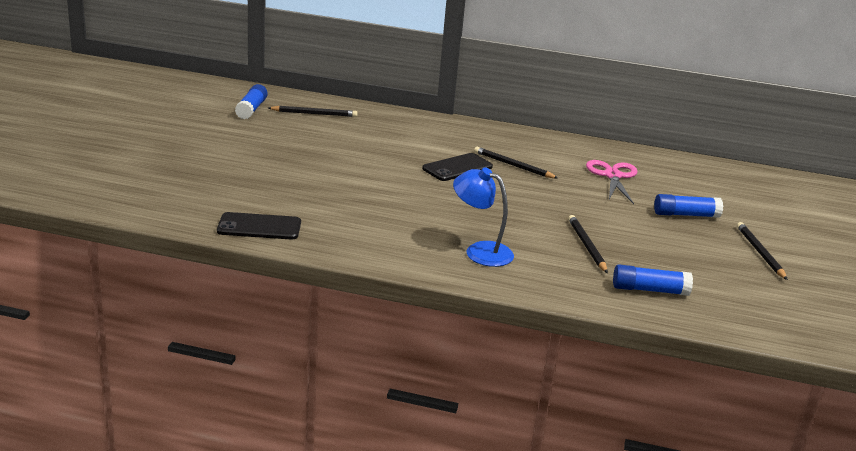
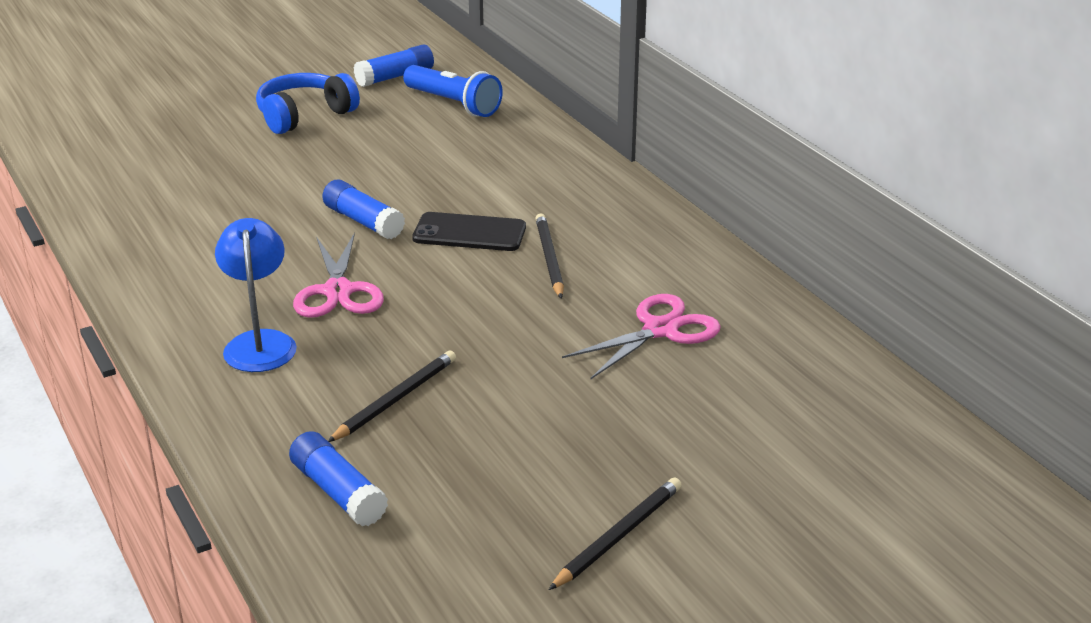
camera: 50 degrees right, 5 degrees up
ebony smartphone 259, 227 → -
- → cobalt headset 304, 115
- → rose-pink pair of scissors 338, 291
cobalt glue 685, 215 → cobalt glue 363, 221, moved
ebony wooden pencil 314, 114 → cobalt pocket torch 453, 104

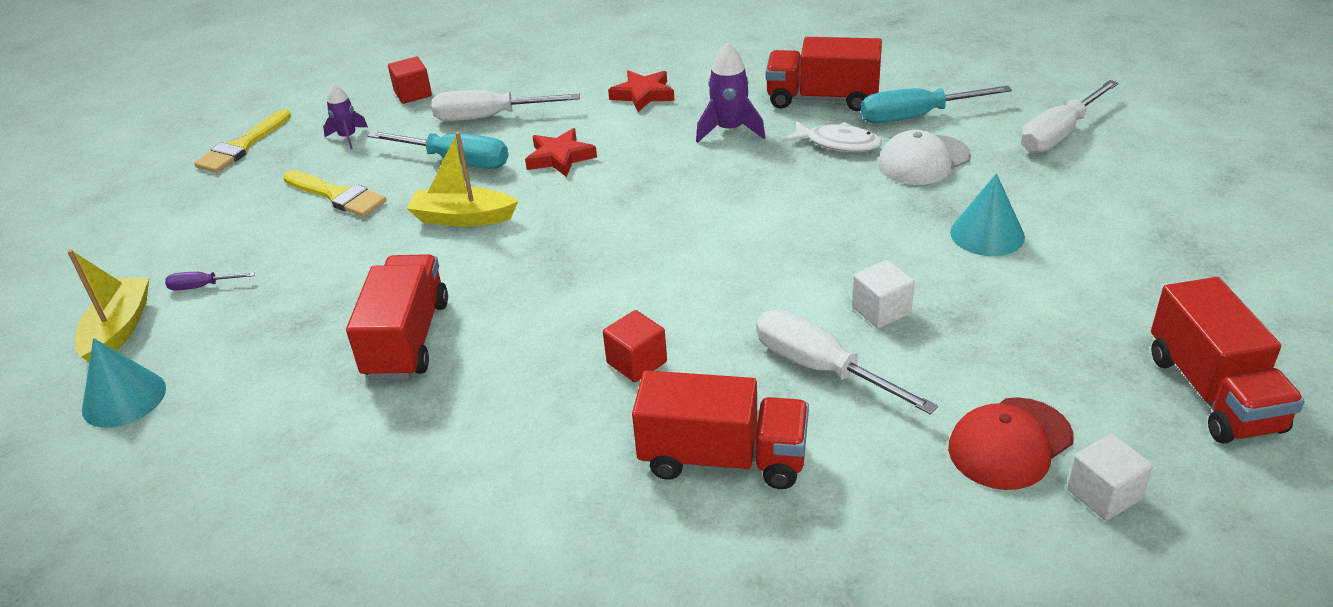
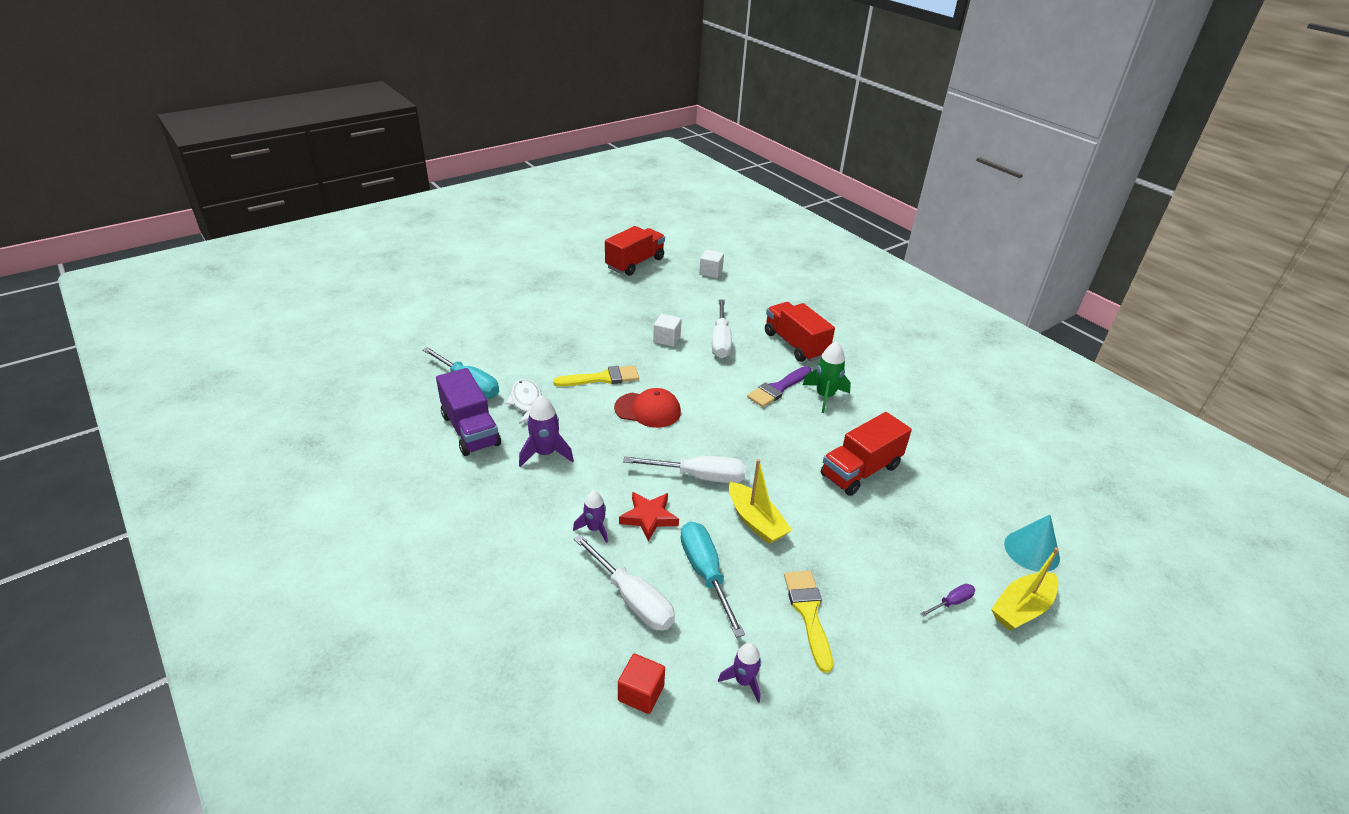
camera: 135 degrees left, 0 degrees up
red star shape 643, 95 → -
pure white peaked cap 923, 160 → -
teal cone shape 987, 234 → -
- → royal purple toy rocket 594, 528
- → emerald toy rocket 825, 396
bright yellow paint brush 242, 146 → bright yellow paint brush 602, 378, moved
red peaked cap 1010, 443 → red peaked cap 648, 410, moved
pure white flat screwdriver 1059, 134 → pure white flat screwdriver 699, 476, moved
red solid cube 636, 362 → royal purple paint brush 778, 388
red toy truck 822, 99 → royal purple toy truck 470, 430
royal purple flat screwdriver 202, 287 → royal purple flat screwdriver 951, 602, 75 degrees counterclockwise

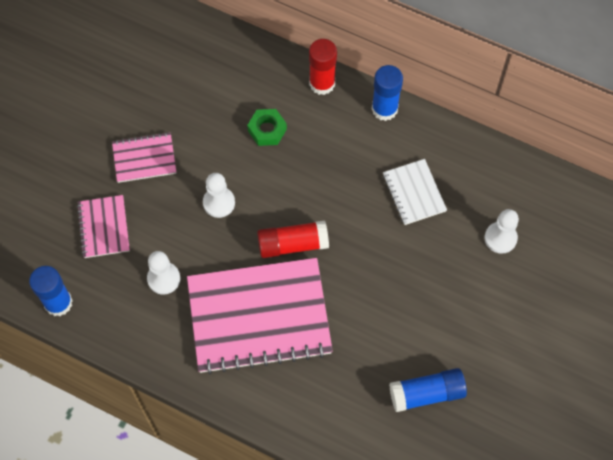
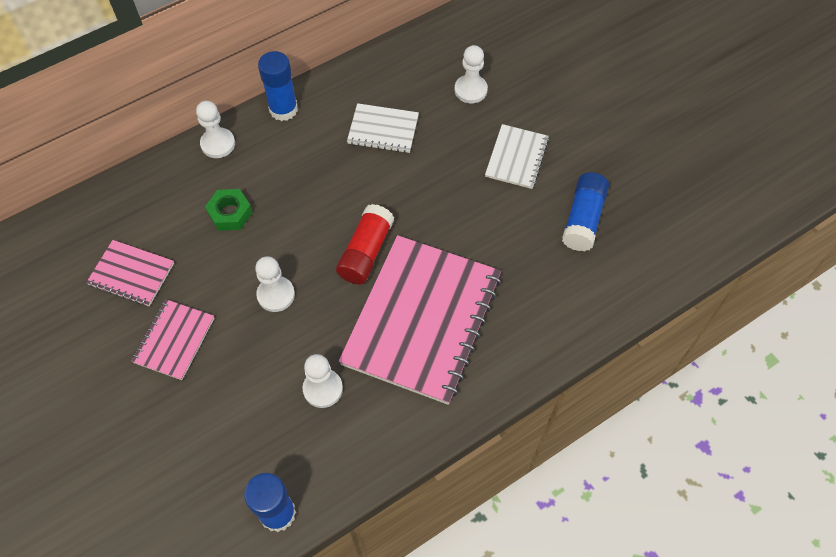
camera: 60 degrees left, 5 degrees down
- → pure white notebook 517, 158
rose-pink notebook 104, 227 → rose-pink notebook 131, 274, moved
red glue 322, 83 → pure white chess pawn 218, 144

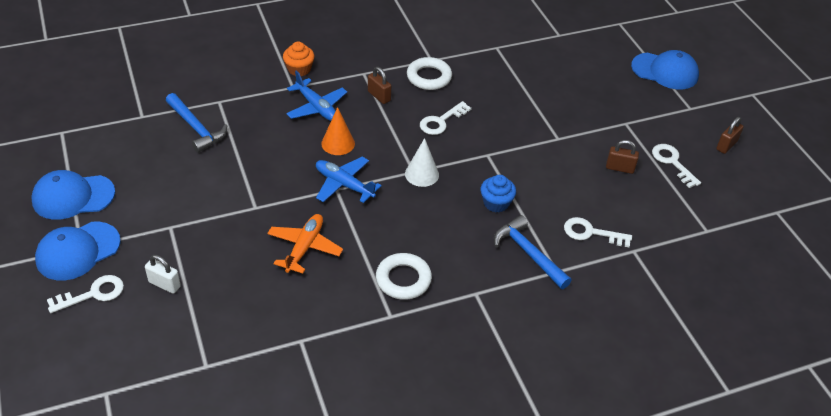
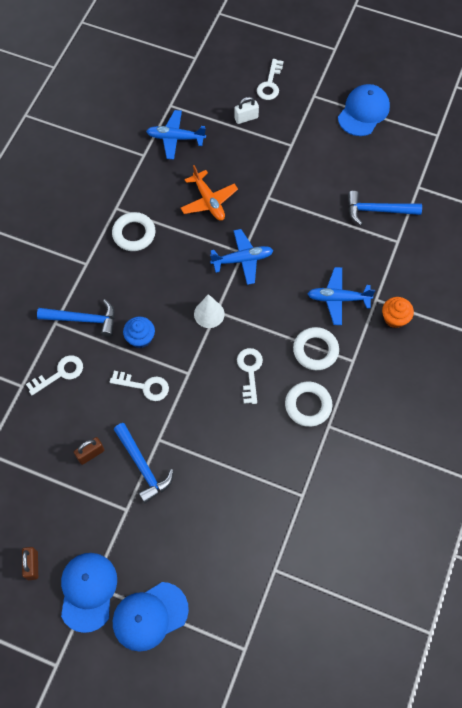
camera: 135 degrees right, 20 degrees up
orange cone shape 338, 143 → -
- → cobalt carpenter's hammer 143, 466
- → cobalt toy plane 175, 138
cobalt peaked cap 78, 251 → cobalt peaked cap 88, 591, moved
pure white door key 672, 162 → pure white door key 144, 386, moved
dark brown padlock 379, 96 → pure white ring 315, 350

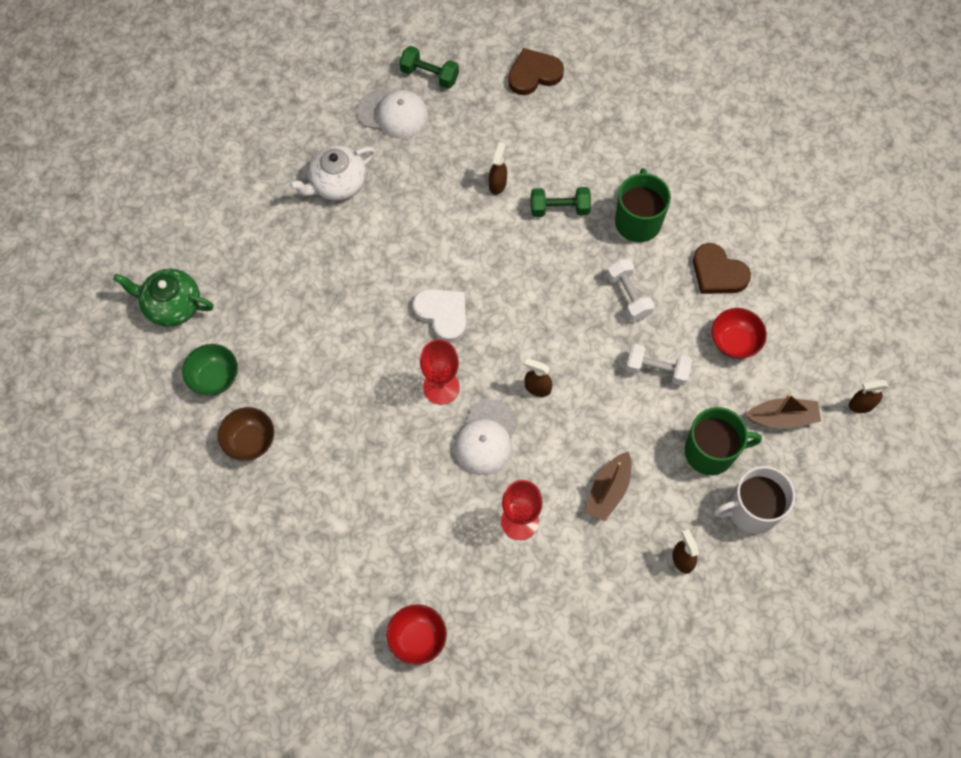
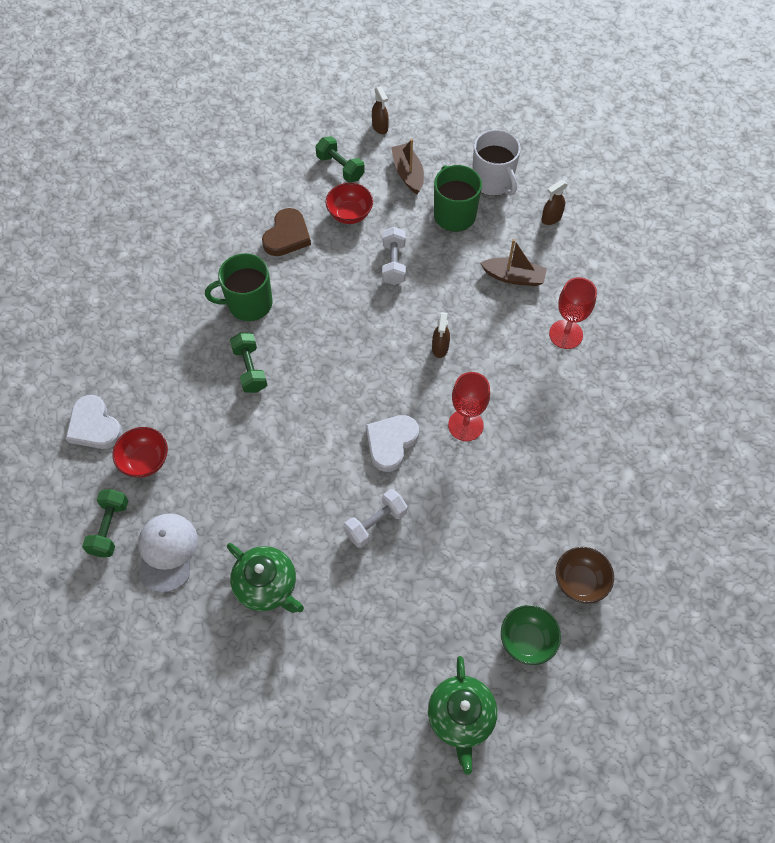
camera: 105 degrees left, 5 degrees down
pure white peaked cap 486, 438 → -
dark brown sprayer 497, 184 → -
- → emerald dumbbell 340, 167
red deep dish 417, 638 → red deep dish 145, 461, moved
pure white dumbbell 628, 295 → pure white dumbbell 375, 523, moved
pure white tea pot 337, 183 → emerald tea pot 267, 585
dark brown heart shape 534, 74 → pure white heart shape 94, 426

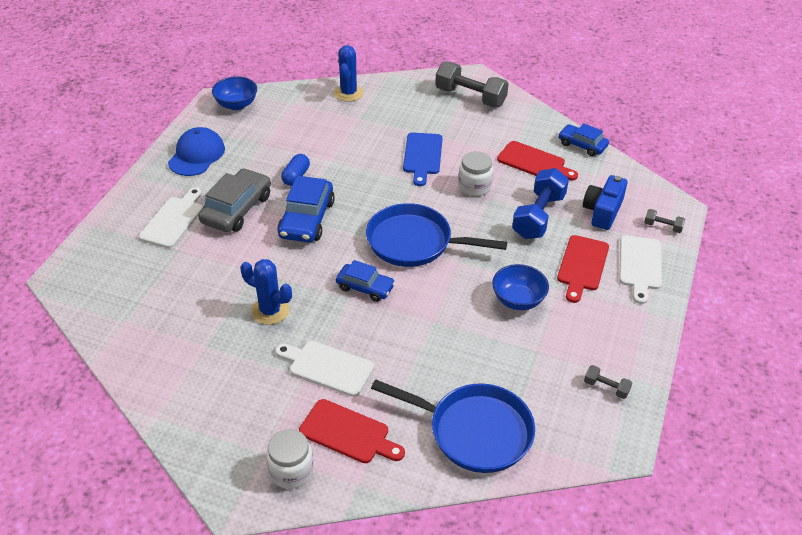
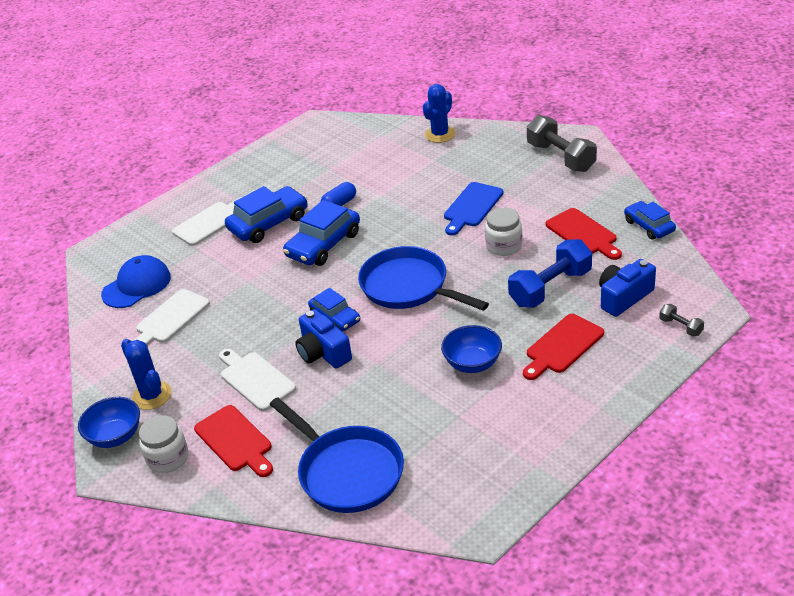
camera: 30 degrees right, 5 degrees down
gray dumbbell 606, 387 → -
- → cobalt compact camera 323, 352
cobalt peaked cap 196, 155 → cobalt peaked cap 137, 285, moved
cobalt deep dish 236, 105 → cobalt deep dish 115, 436, moved
cobalt cactus 270, 311 → cobalt cactus 152, 395, moved
pure white cutting board 640, 266 → pure white cutting board 170, 319, moved
gray toy car 236, 209 → cobalt toy car 268, 223

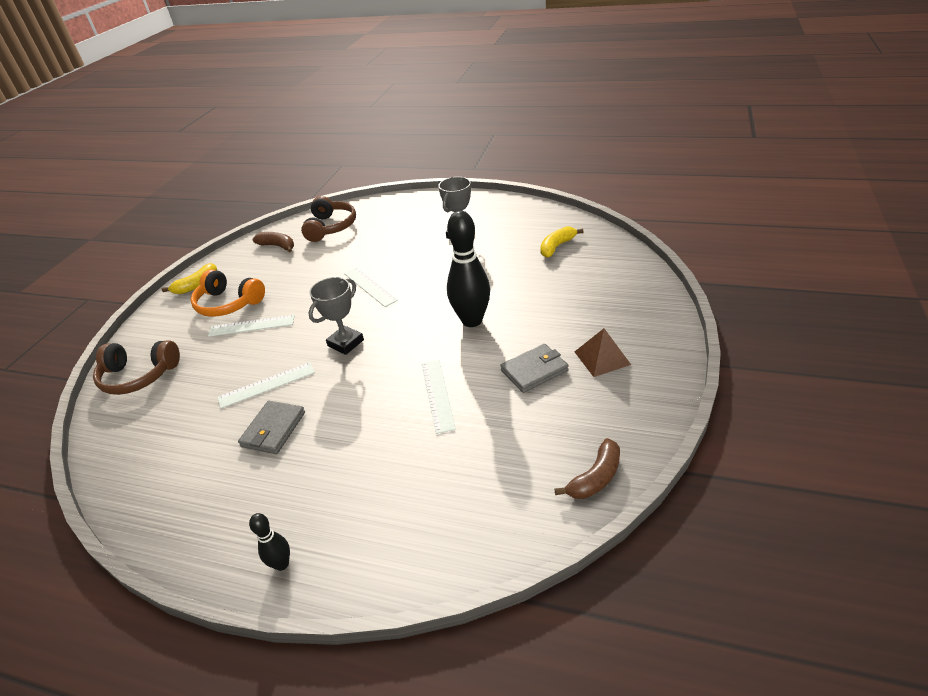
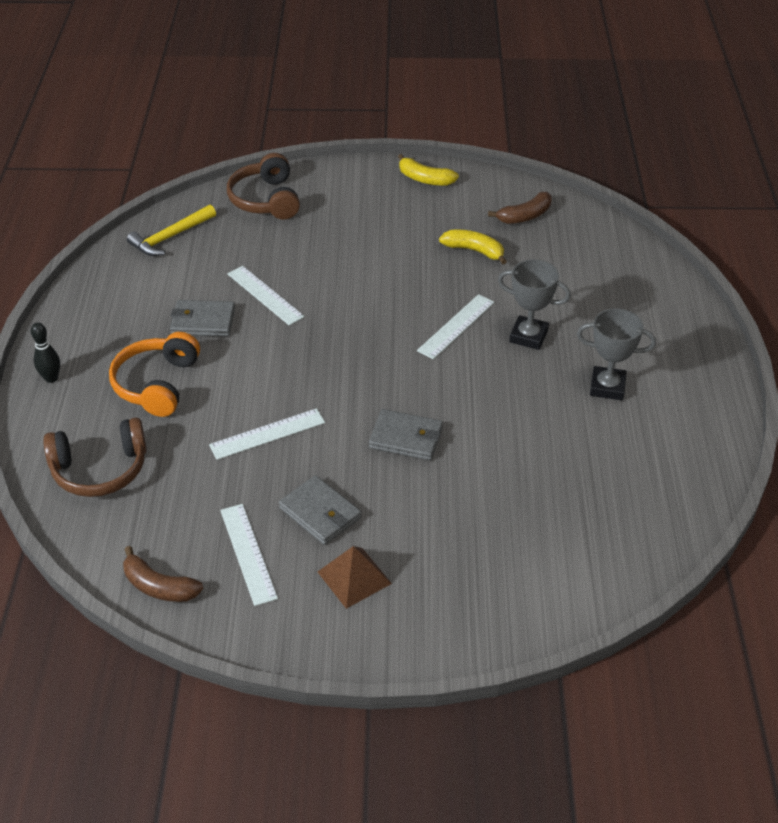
camera: 70 degrees right, 5 degrees up
- → bright yellow carpenter's hammer 170, 237
orange headset 228, 303 → orange headset 157, 384, moved
pure white ruler 251, 326 → pure white ruler 248, 553, moved
dark brown headset 330, 227 → dark brown headset 100, 469, moved
gray trophy 346, 343 → gray trophy 528, 336, moved
bright yellow toy banana 556, 247 → bright yellow toy banana 474, 251, moved
ebony bowling pin 472, 320 → gray billfold 406, 438
dark brown toy banana 278, 246 → dark brown toy banana 525, 216, 45 degrees clockwise

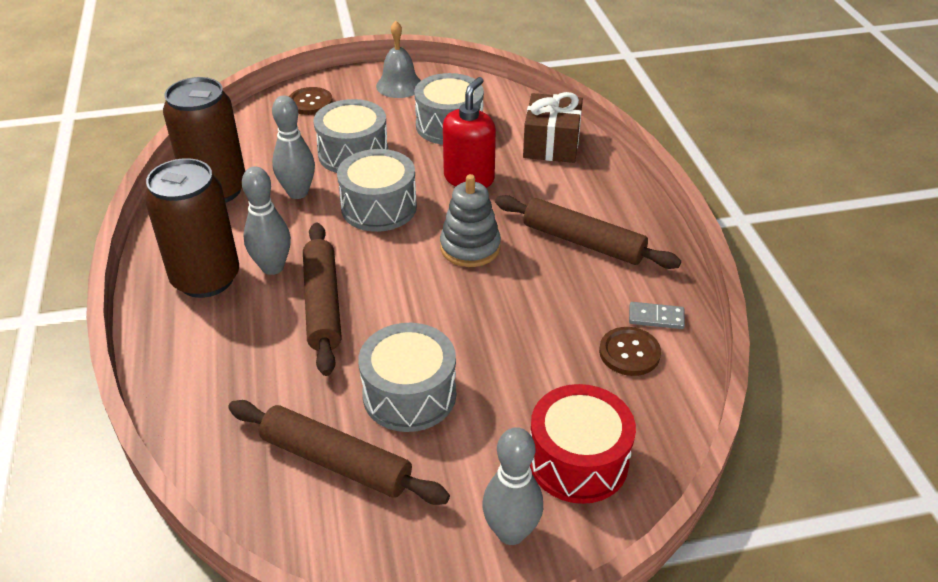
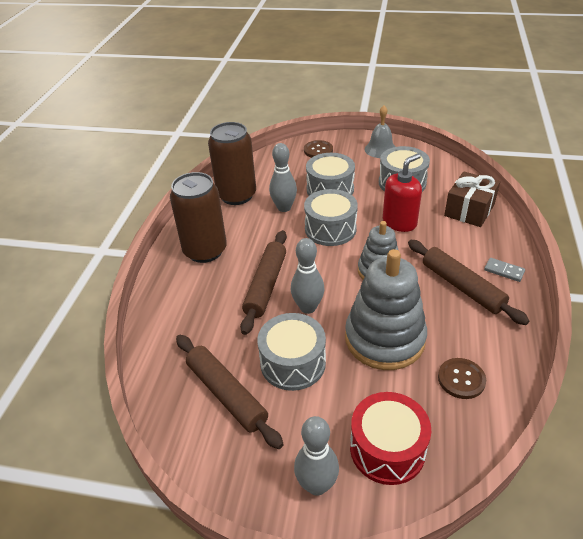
camera: 25 degrees right, 0 degrees up
- → gray stacking toy 384, 339
gray bowling pin 272, 267 → gray bowling pin 308, 307, moved
gray domino piece 656, 317 → gray domino piece 504, 271, moved

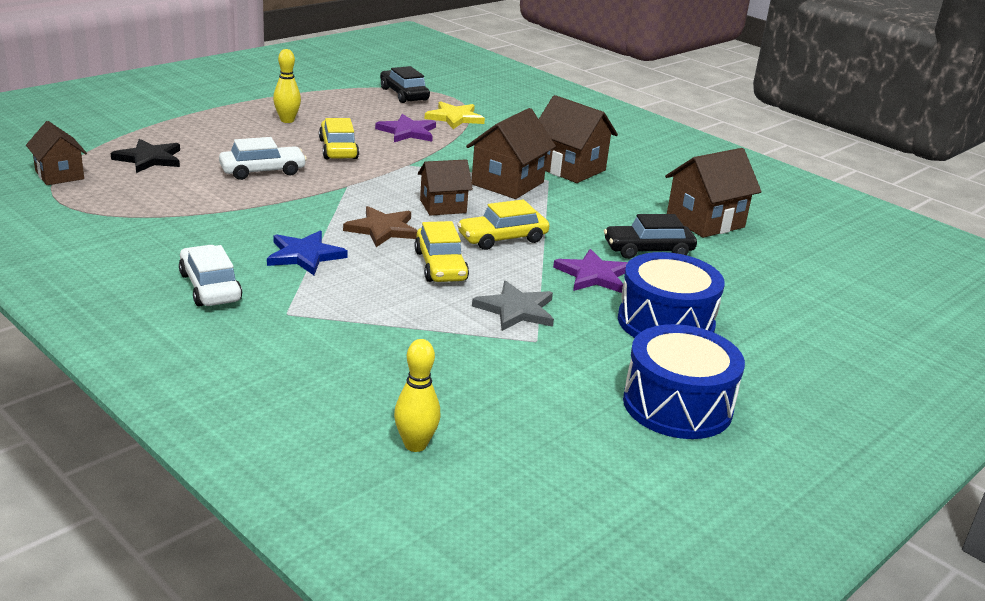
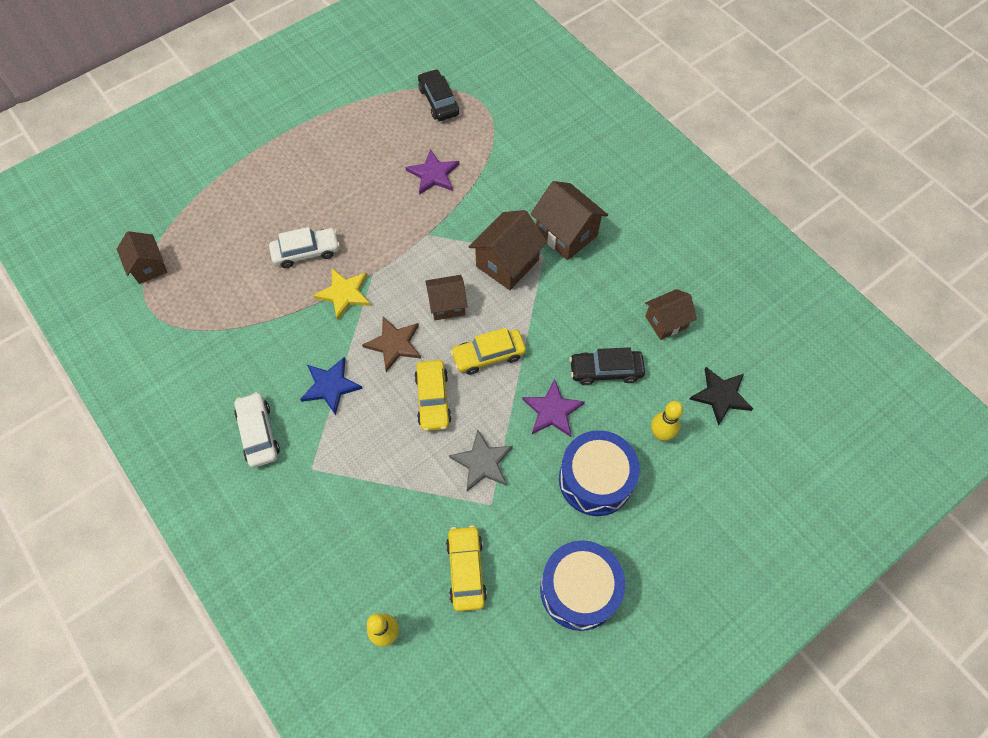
camera: 10 degrees right, 35 degrees up
ebony star shape 149, 159 → ebony star shape 721, 396, moved
bright yellow bowling pin 287, 120 → bright yellow bowling pin 660, 434, moved
bright yellow toy car 338, 149 → bright yellow toy car 466, 570, moved
bright yellow star shape 454, 118 → bright yellow star shape 344, 294, moved
dark brown toy house 705, 221 → dark brown toy house 666, 322, x0.66

